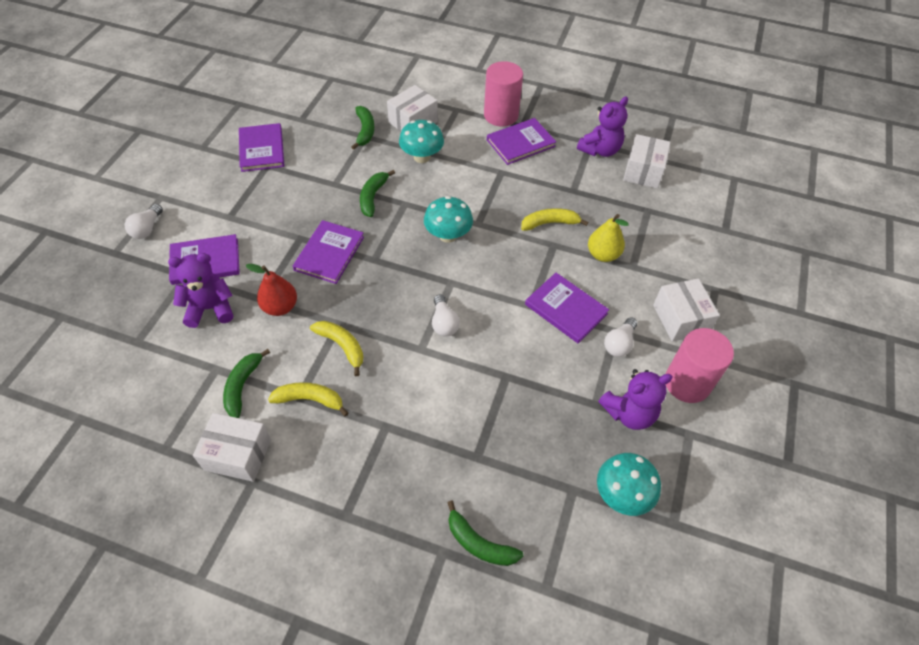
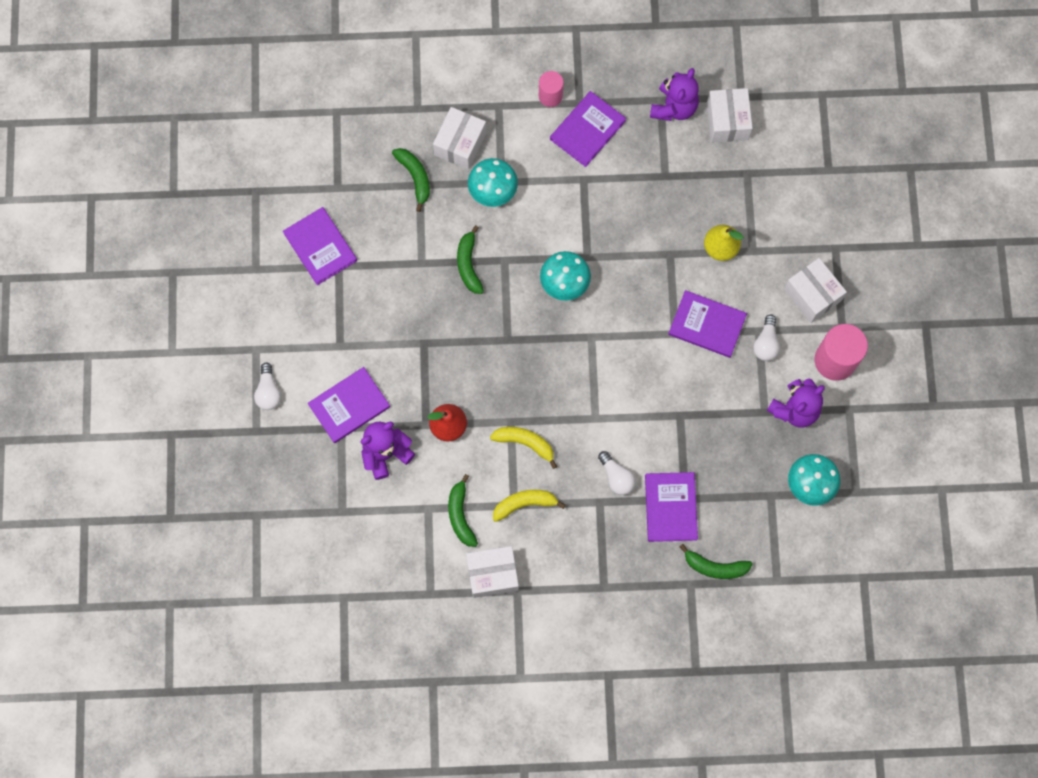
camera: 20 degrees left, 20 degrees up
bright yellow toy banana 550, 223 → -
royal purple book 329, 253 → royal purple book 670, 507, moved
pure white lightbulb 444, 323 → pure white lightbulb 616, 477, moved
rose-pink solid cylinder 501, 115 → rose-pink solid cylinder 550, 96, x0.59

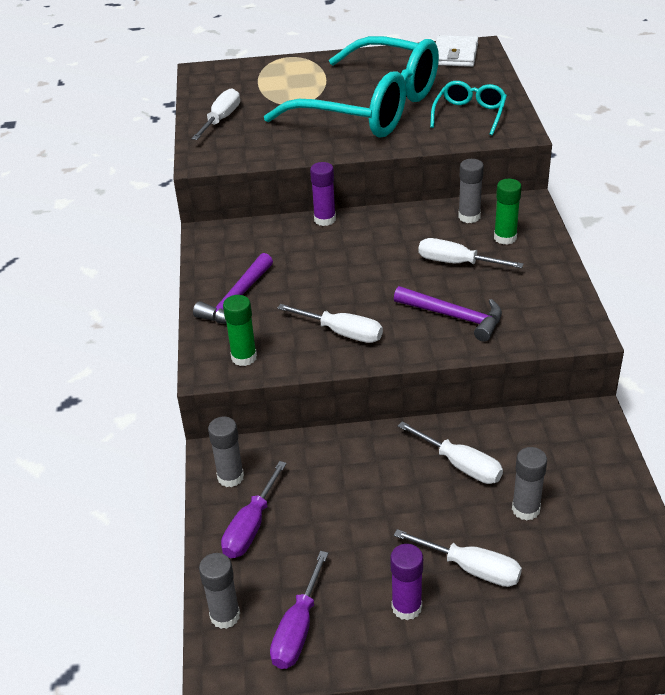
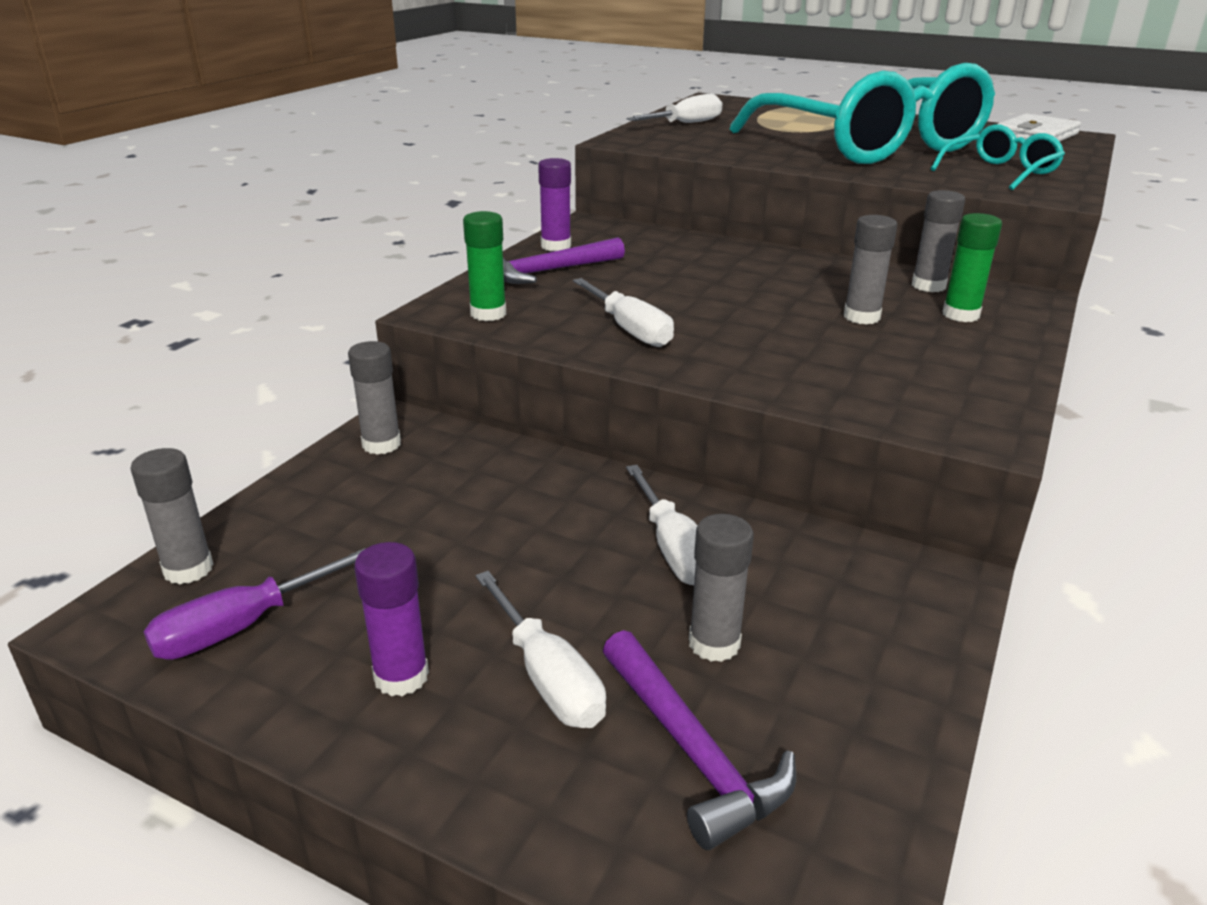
camera: 30 degrees right, 10 degrees down
royal purple flat screwdriver 251, 526 → -
royal purple glue 325, 219 → royal purple glue 556, 246, moved
royal purple carpenter's hammer 454, 317 → royal purple carpenter's hammer 691, 751, moved
pure white flat screwdriver 456, 263 → gray glue 861, 317

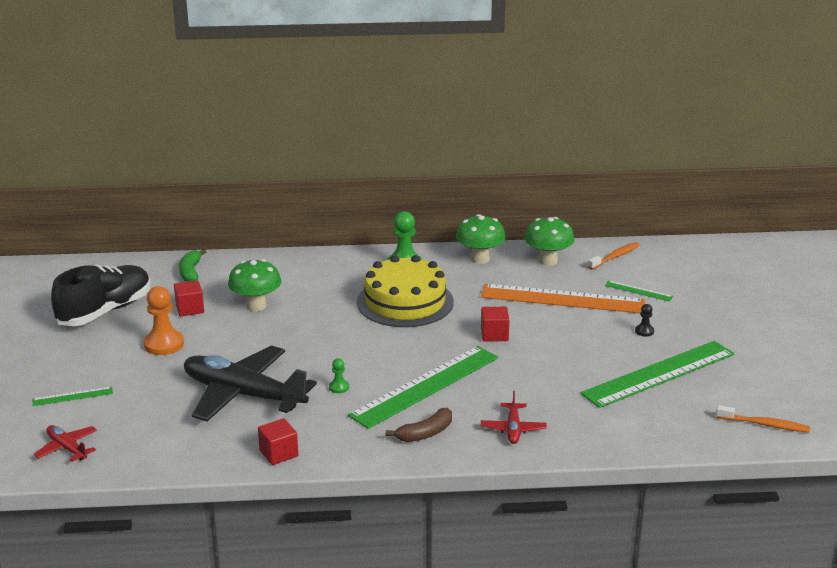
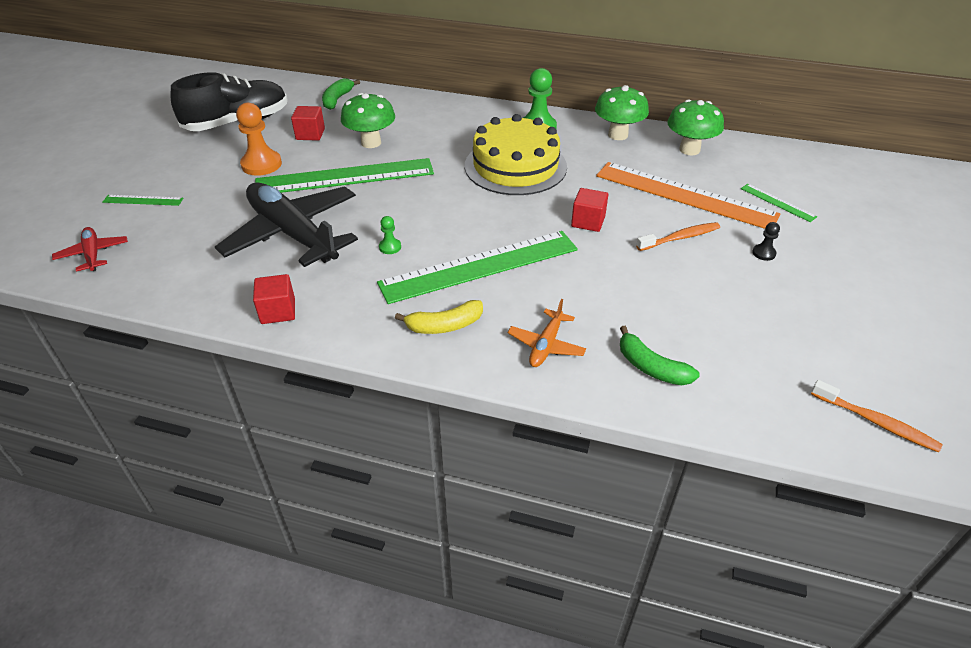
camera: 20 degrees right, 15 degrees up
- → emerald toy banana 651, 367
emerald ruler 659, 374 → emerald ruler 345, 177, moved
orange tooth brush 615, 257 → orange tooth brush 680, 238, moved
dark brown toy banana 425, 433 → bright yellow toy banana 445, 325
red toy plane 513, 429 → orange toy plane 546, 345

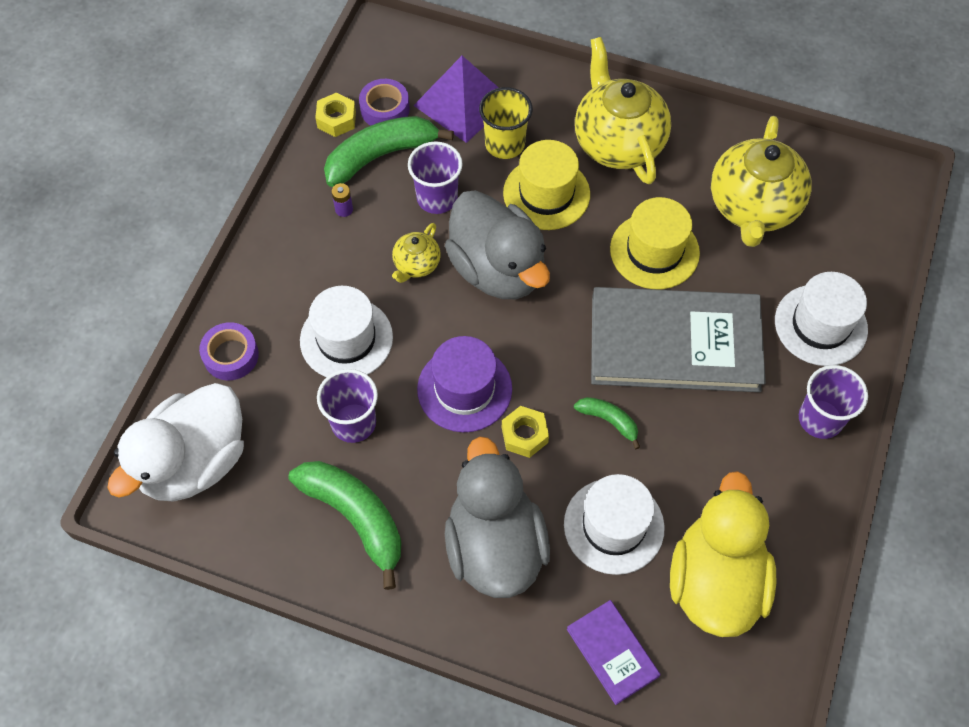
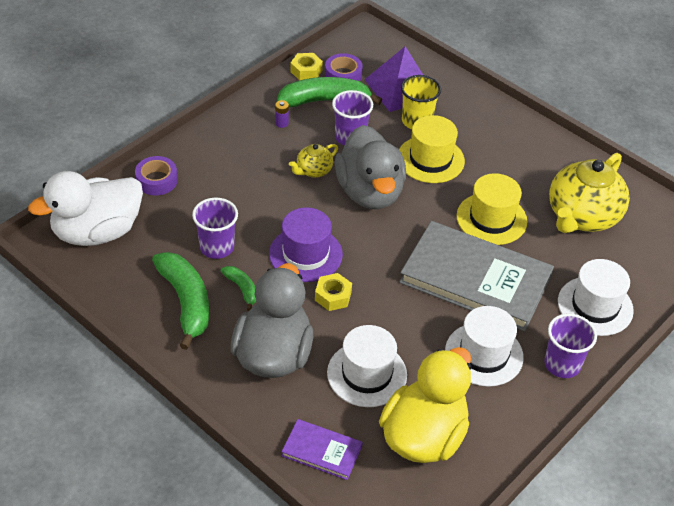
camera: 20 degrees right, 15 degrees down
bright yellow tea pot 617, 142 → -
pure white tall hat 346, 339 → pure white tall hat 484, 354, moved
emerald toy banana 608, 421 → emerald toy banana 242, 289, moved
royal purple book 612, 652 → royal purple book 322, 451, 60 degrees counterclockwise

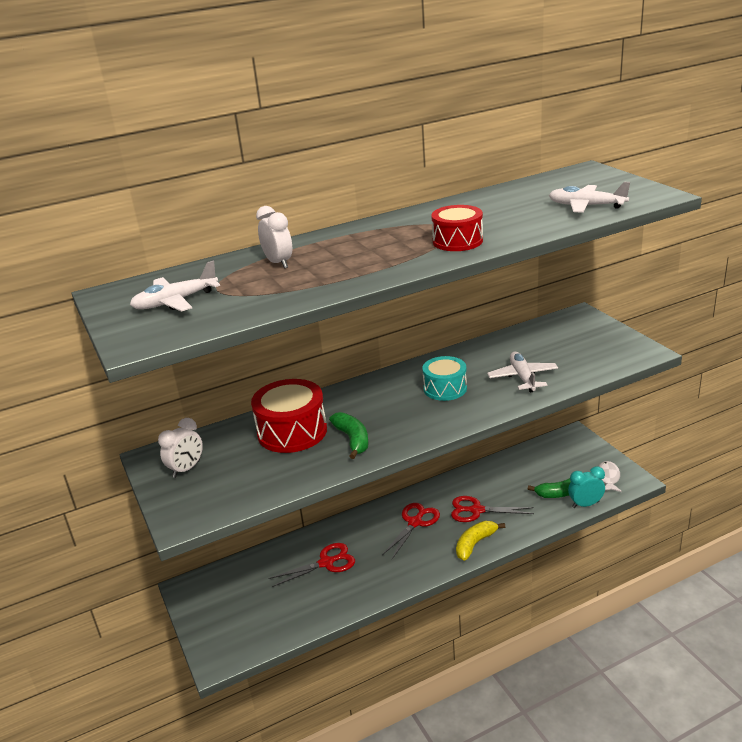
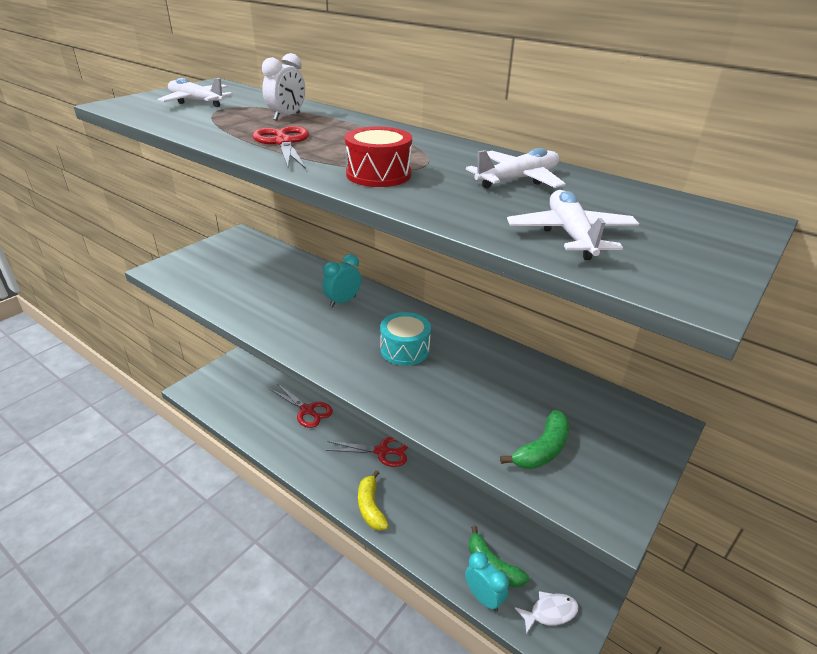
camera: 60 degrees right, 5 degrees up
pure white bedside clock 186, 469 → -
red toy drum 292, 432 → -
- → teal bedside clock 342, 301
emerald toy banana 352, 440 → emerald toy banana 542, 450, moved
red pair of scissors 476, 510 → red pair of scissors 284, 143, moved
pure white toy plane 522, 377 → pure white toy plane 518, 179, moved
bright yellow toy banana 475, 544 → bright yellow toy banana 371, 507, 120 degrees counterclockwise

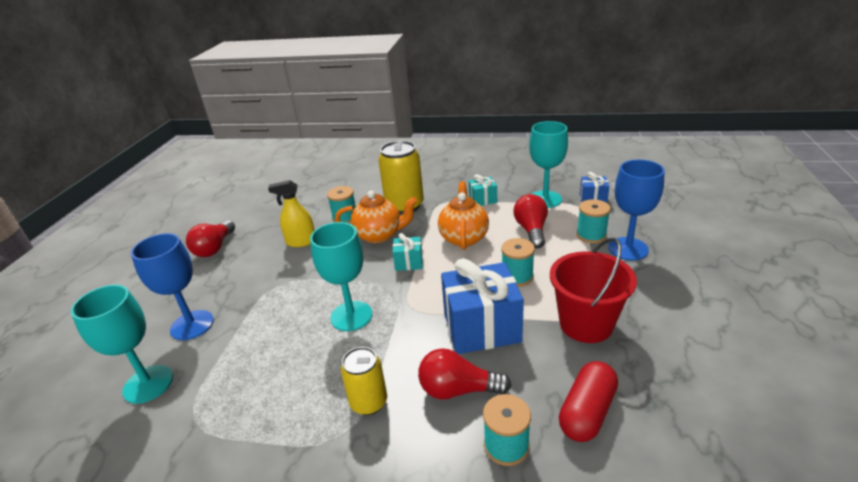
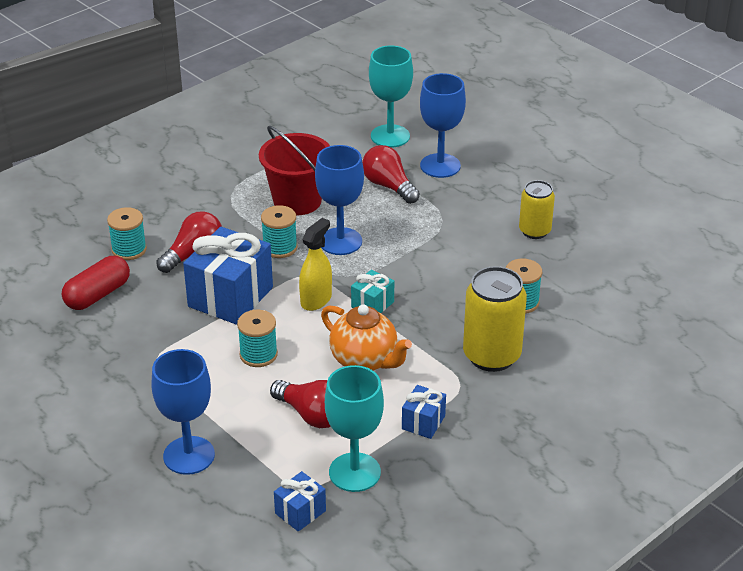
camera: 125 degrees right, 5 degrees up
orange tea pot 379, 235 → -
red lightbulb 214, 248 → red lightbulb 388, 186, moved
bright yellow sprayer 301, 242 → bright yellow sprayer 316, 300, moved
bright yellow soda can 369, 402 → bright yellow soda can 534, 231, moved
red bucket 586, 324 → red bucket 297, 201, moved
teal spool 591, 235 → teal spool 280, 247, moved
teal goblet 351, 316 → cobalt goblet 340, 241
teal wrapped gift 483, 200 → cobalt wrapped gift 423, 422
red capsule 587, 412 → red capsule 97, 295, 60 degrees clockwise

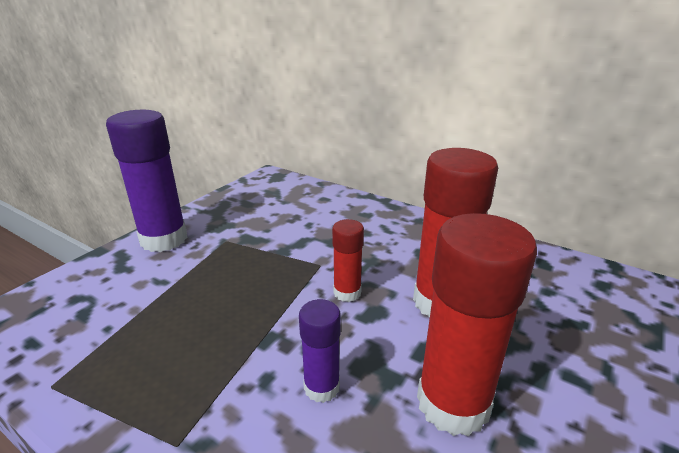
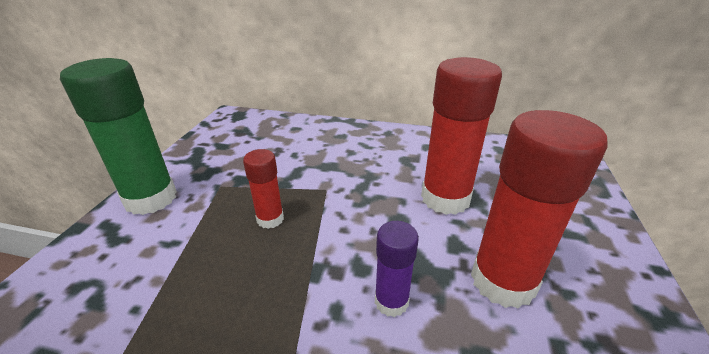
camera: 20 degrees left, 5 degrees up
red glue 347, 292 → red glue 270, 219, moved
royal purple glue 164, 239 → emerald glue 151, 199

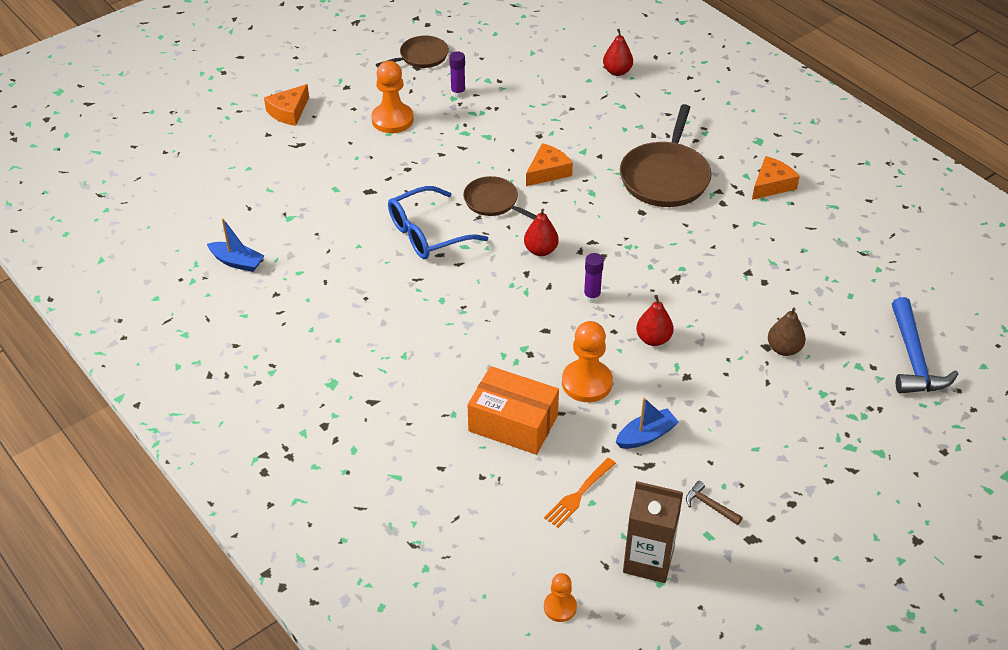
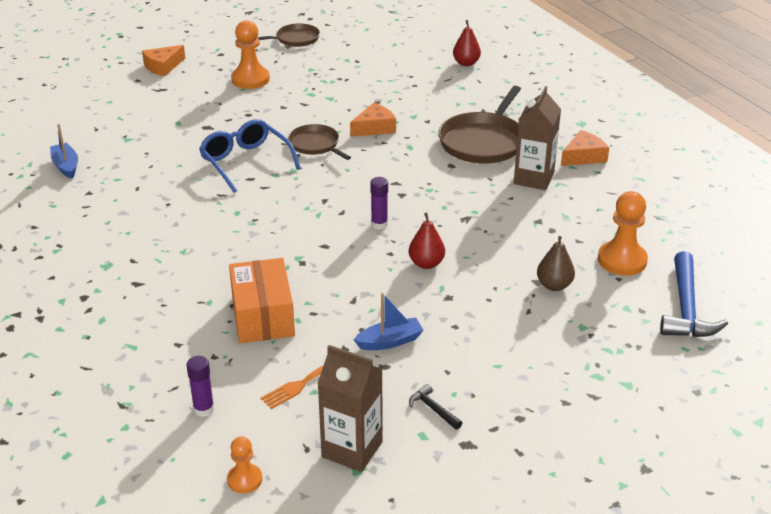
camera: 10 degrees right, 10 degrees down
red toy pear 540, 250 → -
- → dark brown juice carton 533, 178
royal purple glue 458, 93 → royal purple glue 204, 409, moved
orange chess pawn 587, 382 → orange chess pawn 622, 260, moved
dark brown carpenter's hammer 710, 505 → ebony carpenter's hammer 433, 409
cobalt sailboat 237, 262 → cobalt sailboat 66, 166, 150 degrees counterclockwise
cobalt spectacles 427, 233 → cobalt spectacles 245, 162, 75 degrees clockwise
orange package 513, 423 → orange package 263, 316, 45 degrees clockwise

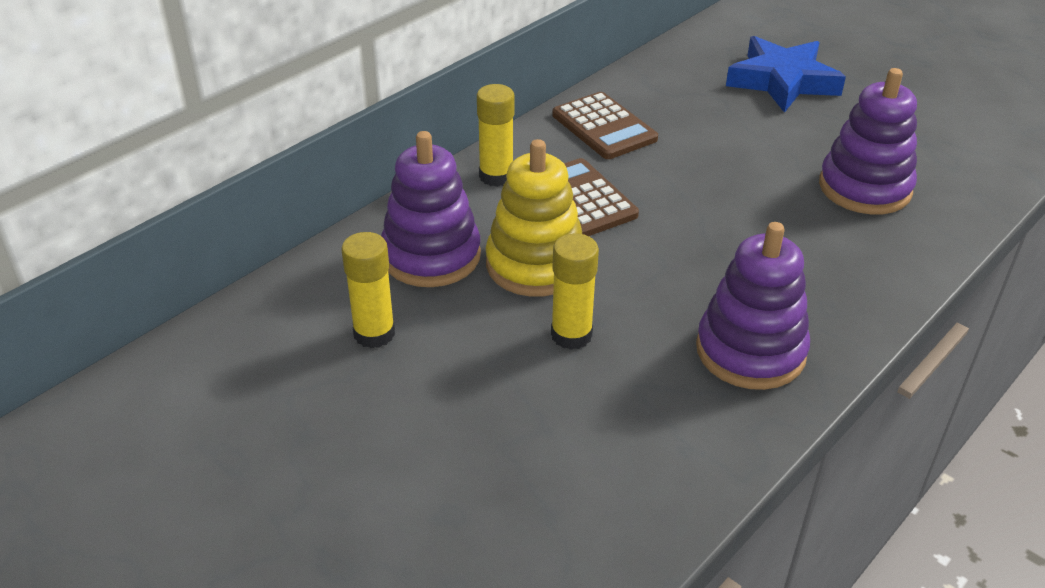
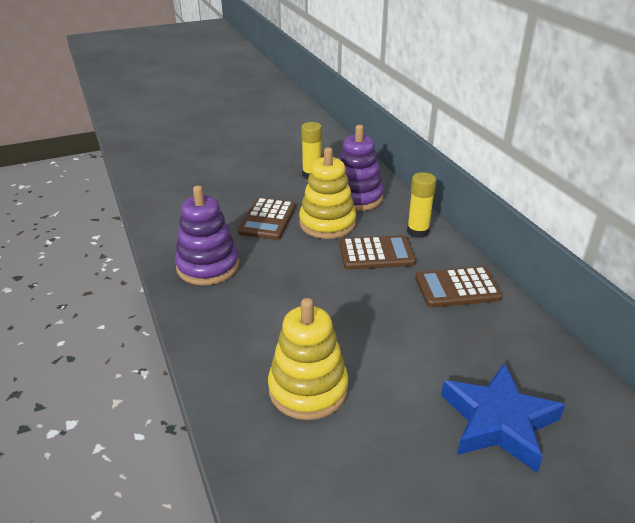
camera: 115 degrees right, 5 degrees down
bright yellow glue 571, 335 → dark brown pocket calculator 267, 219
royal purple stacking toy 864, 188 → bright yellow stacking toy 308, 389

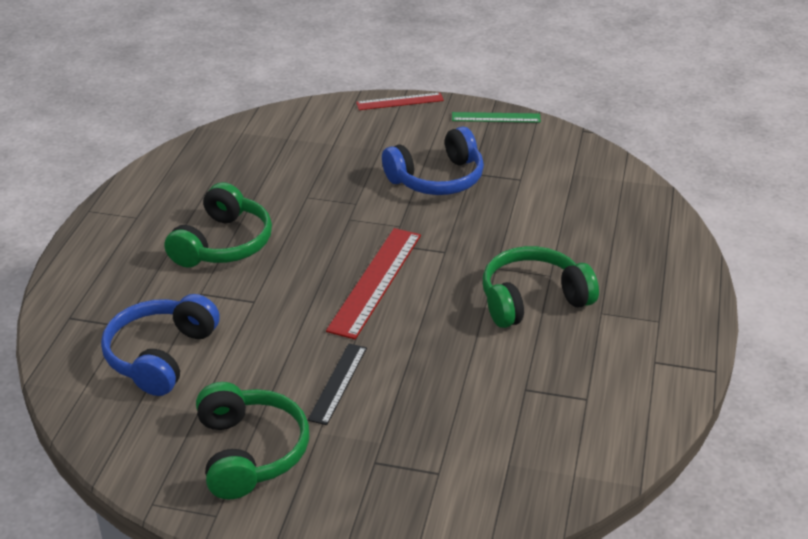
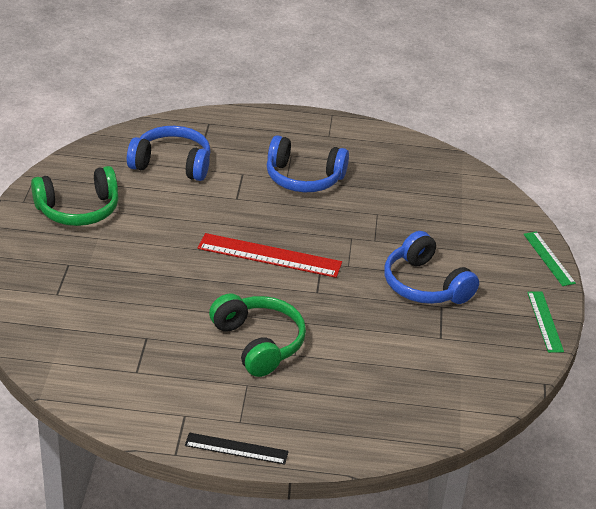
camera: 80 degrees right, 0 degrees up
ebony ruler 338, 383 → ebony ruler 236, 448, moved
emerald headset 223, 244 → cobalt headset 303, 178
red ruler 399, 101 → emerald ruler 549, 258

